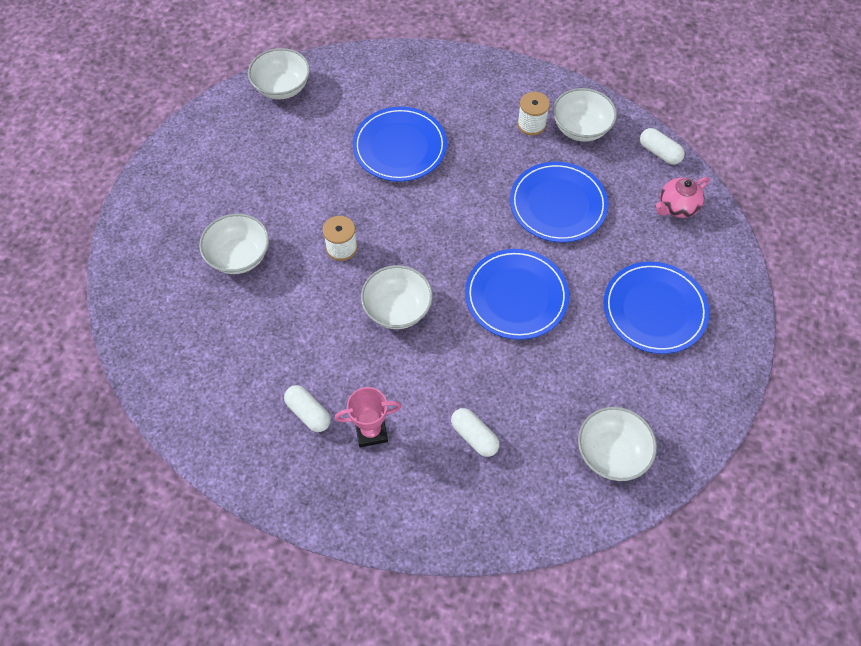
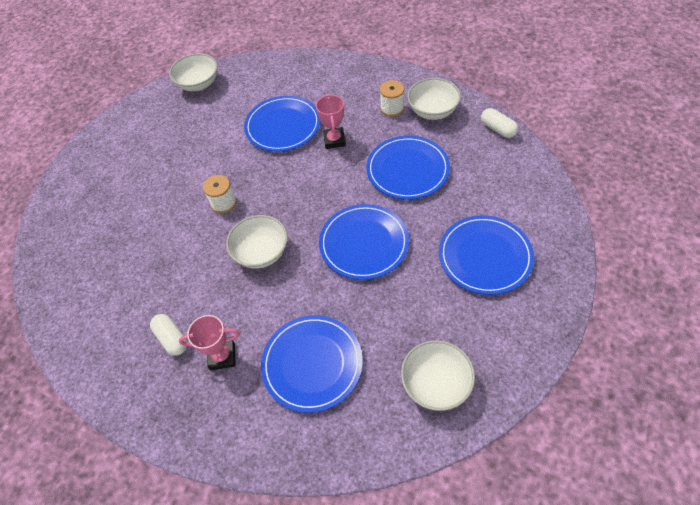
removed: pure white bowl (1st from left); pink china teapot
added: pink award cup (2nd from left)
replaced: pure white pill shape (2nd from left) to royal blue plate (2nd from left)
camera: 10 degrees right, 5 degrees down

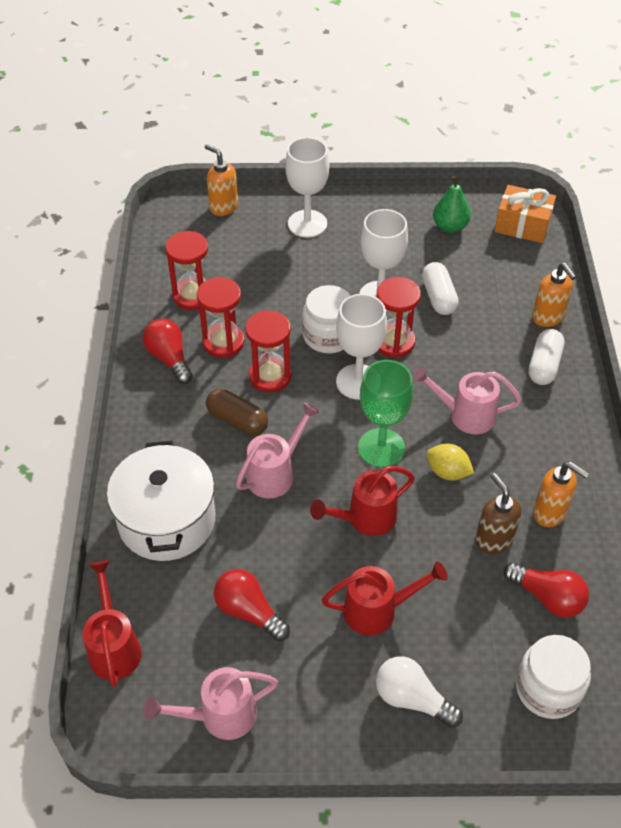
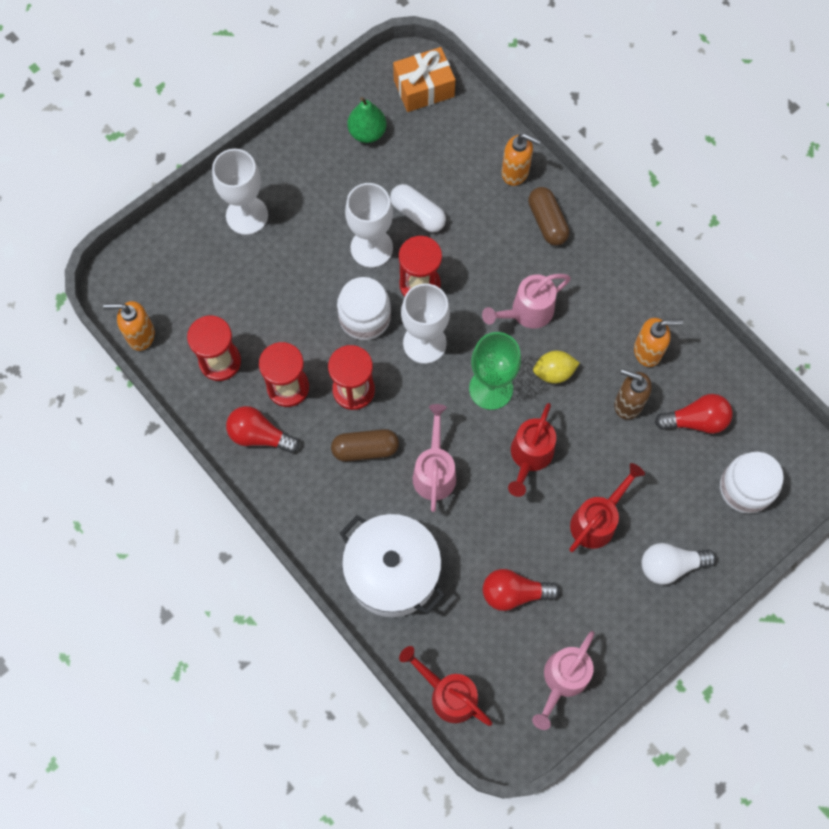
moved: orange pump bottle (1st from left)
recoloured: pure white pill shape (2nd from left) to russet pill shape (2nd from left)
camera: 40 degrees left, 20 degrees up

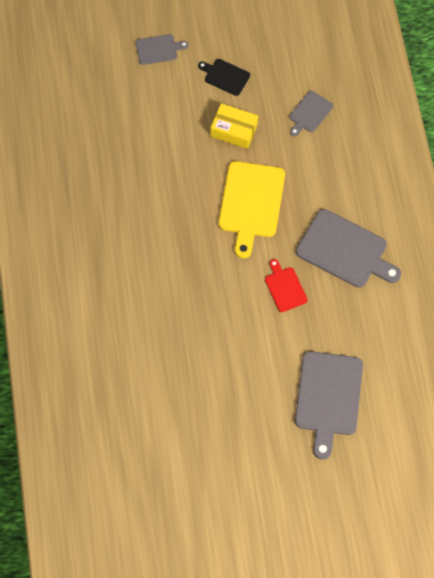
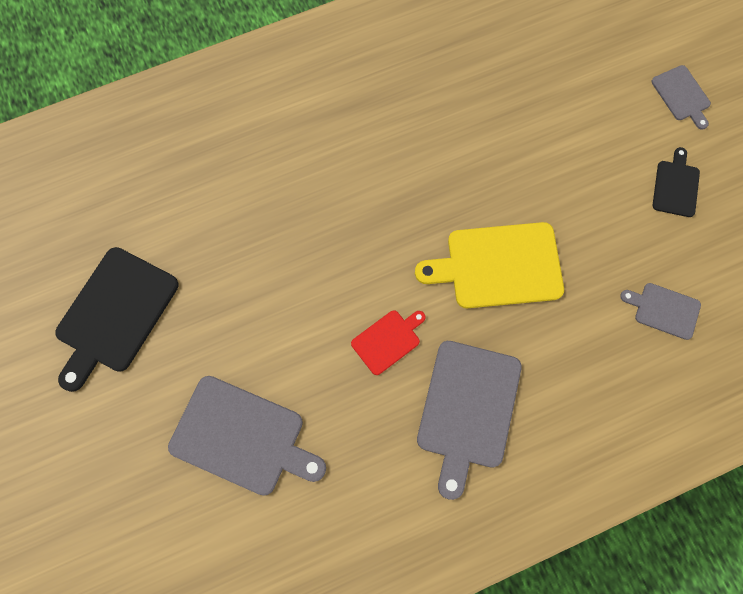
removed: yellow package
added: jet-black chopping board (1st from left)
turned: grey chopping board (3rd from left in the first image) 150 degrees counterclockwise
camera: 75 degrees right, 5 degrees up

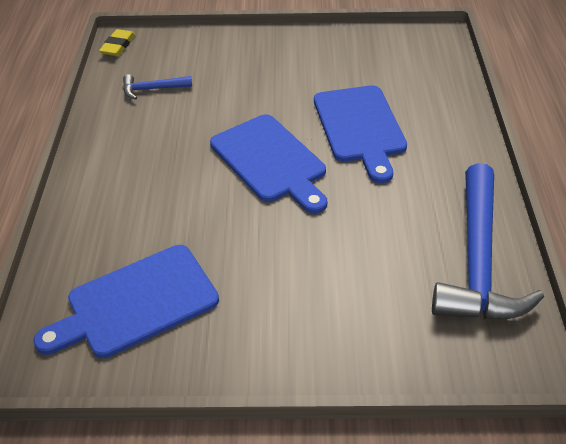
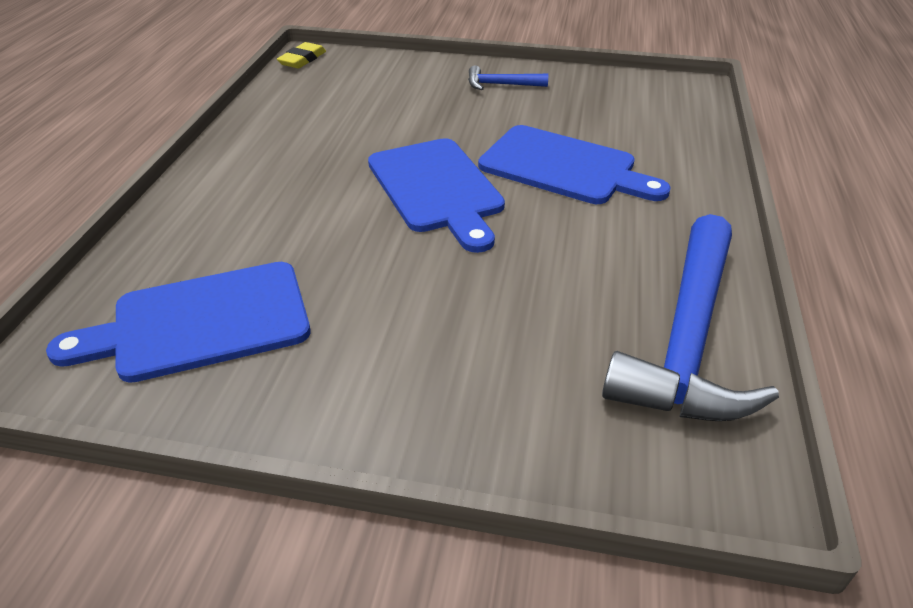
moved: royal blue claw hammer (1st from left)
turned: royal blue chopping board (3rd from left) 60 degrees counterclockwise
camera: 10 degrees right, 5 degrees down

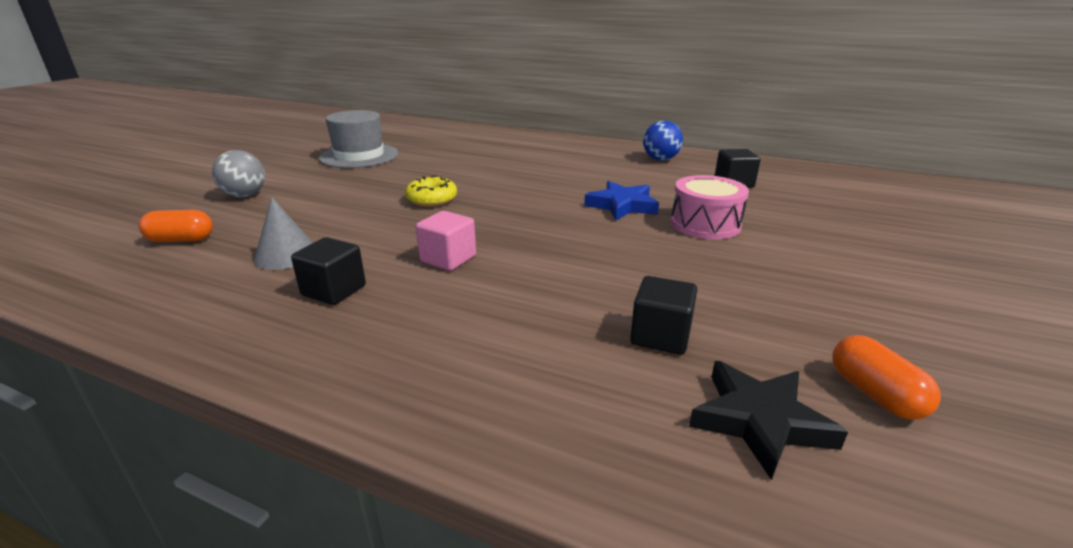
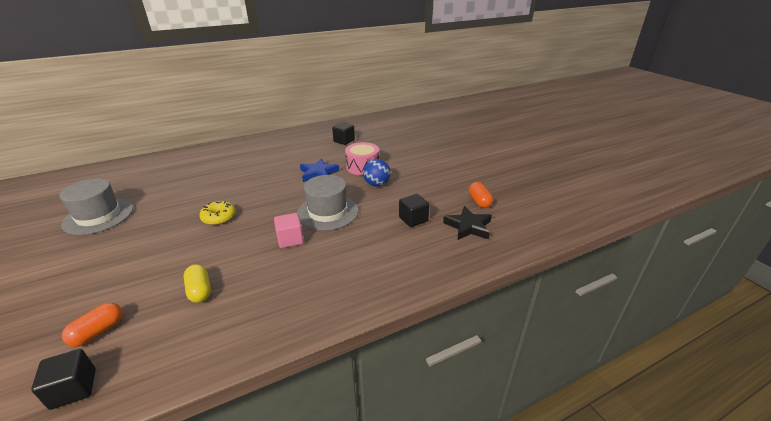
removed: grey play ball
added: grey tall hat (2nd from left)
moved: jet-black cube (1st from left); royal blue play ball
replaced: grey cone to yellow pill shape
turned: orange pill shape (2nd from left) 60 degrees clockwise
camera: 50 degrees left, 5 degrees up

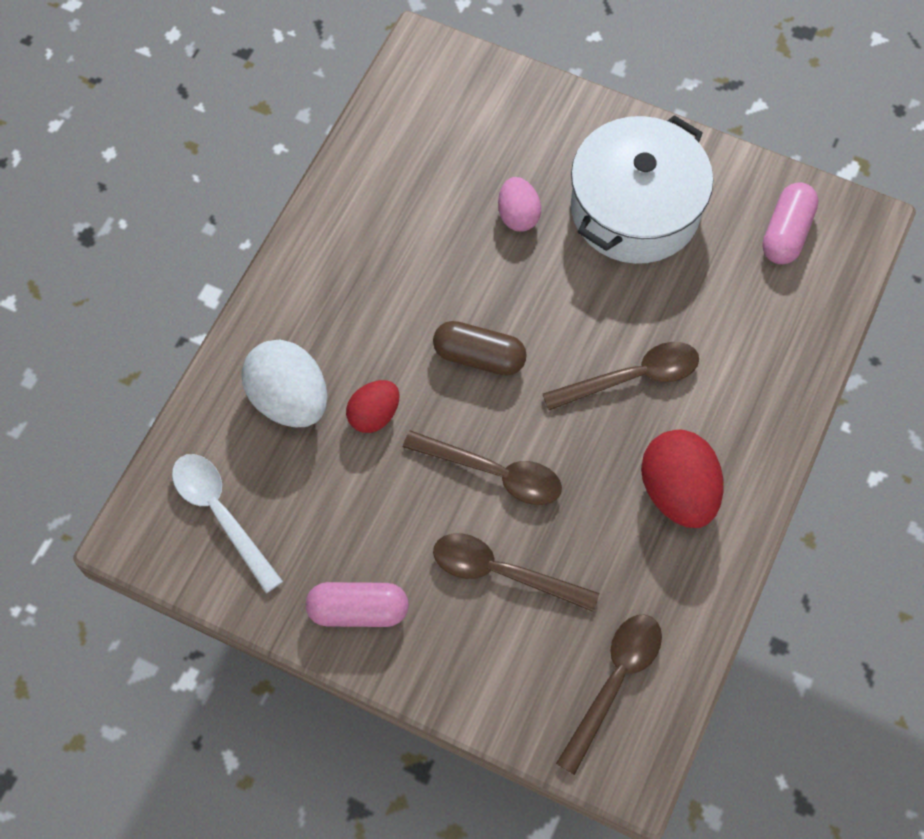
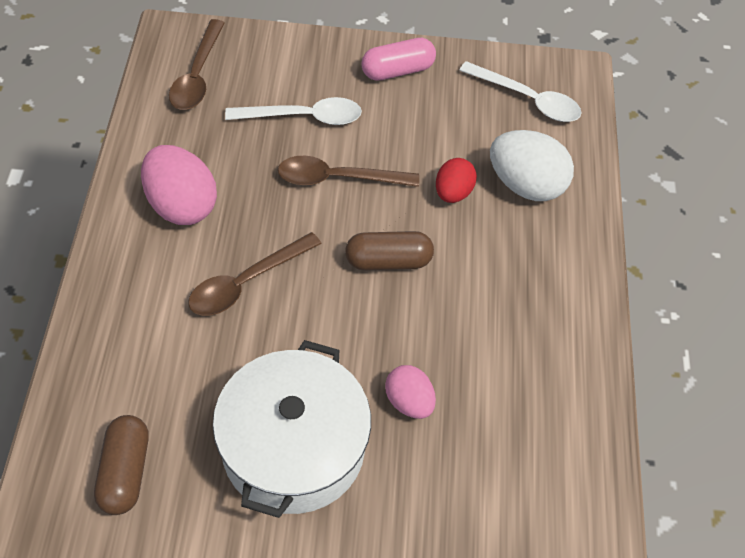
recoloured: russet tablespoon (2nd from left) to pure white tablespoon (1st from left); scarlet toy egg (2nd from left) to pink toy egg (1st from left); pink pill shape (2nd from left) to russet pill shape (1st from left)
camera: 155 degrees right, 10 degrees down

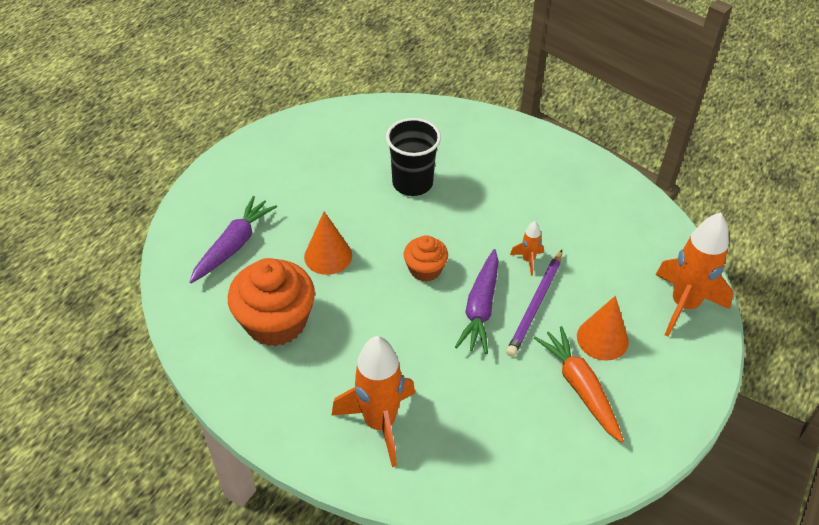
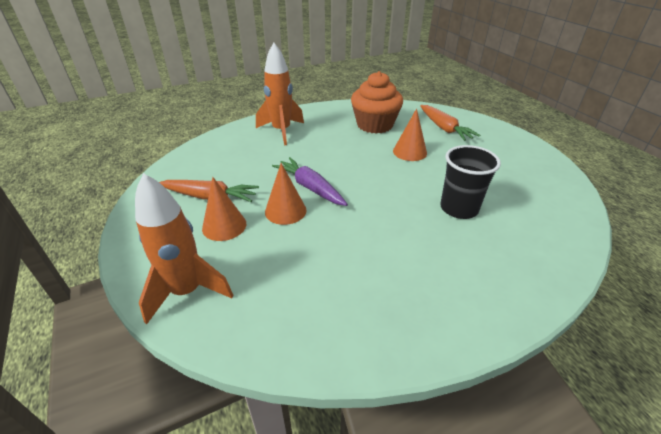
removed: orange fairy cake (2nd from left); orange spaceship (2nd from left)
replaced: royal purple wooden pencil to orange cone (2nd from left)
recoloured: royal purple carrot (1st from left) to orange carrot (2nd from left)
camera: 125 degrees right, 10 degrees down

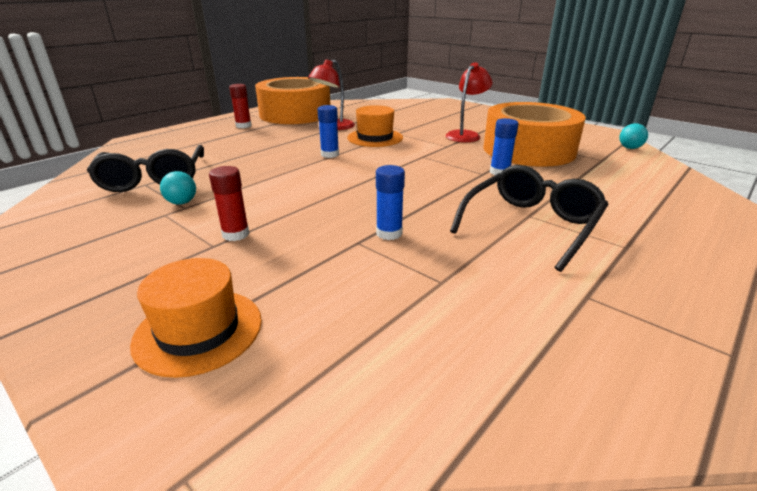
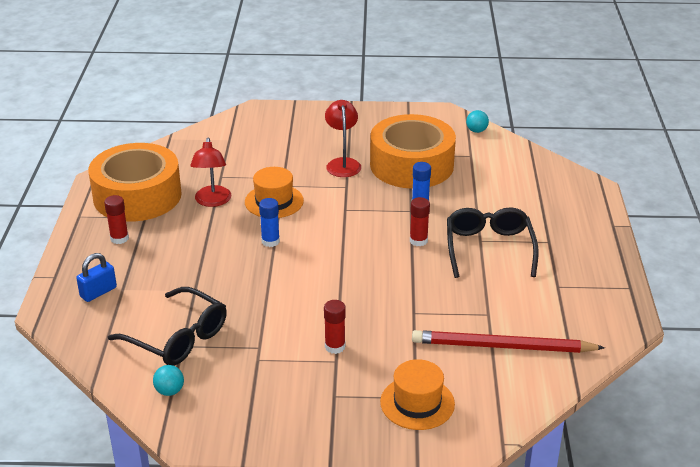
removed: royal blue glue (2nd from left)
added: royal blue lock; scarlet glue (3rd from left); scarlet wooden pencil
moved: aqua play ball (1st from left)
camera: 40 degrees left, 5 degrees up

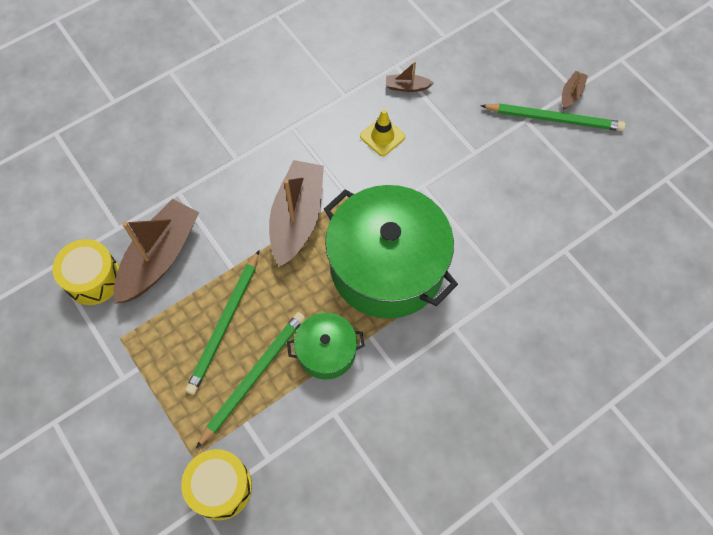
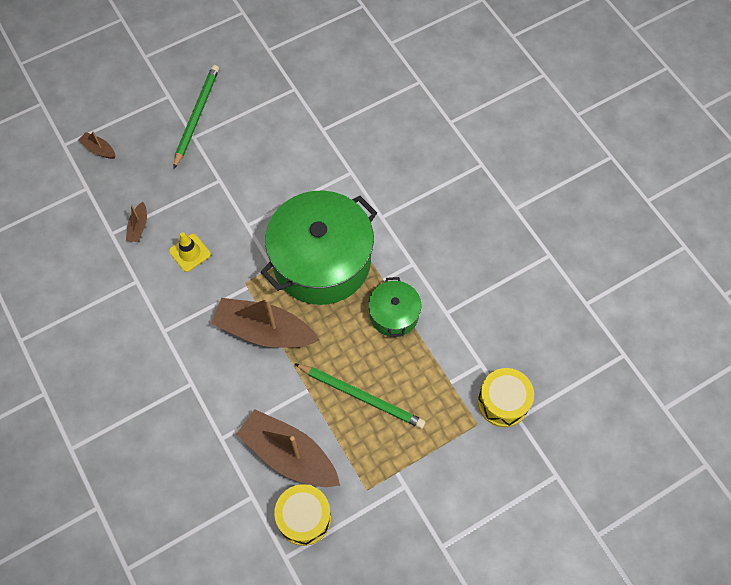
removed: leaf-green wooden pencil (2nd from left)
moved: russet sailboat (4th from left in the first image) to russet sailboat (1st from left)
camera: 85 degrees left, 0 degrees up

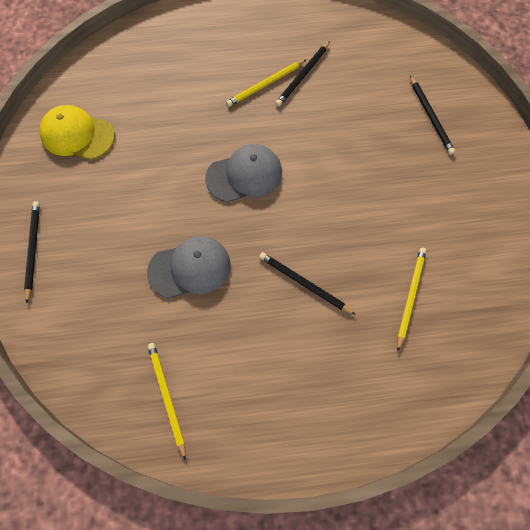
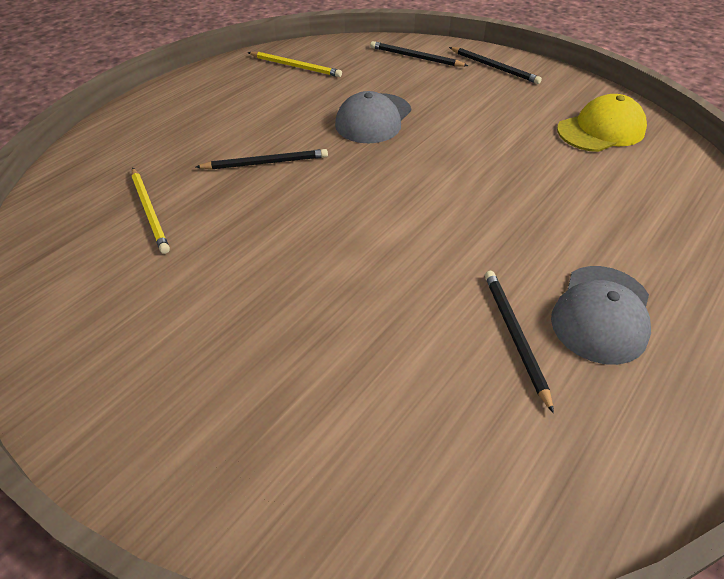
removed: yellow wooden pencil (2nd from left)
moved: grey peaked cap (2nd from left); jet-black wooden pencil (4th from left in the first image) to jet-black wooden pencil (2nd from left)
camera: 135 degrees right, 20 degrees down

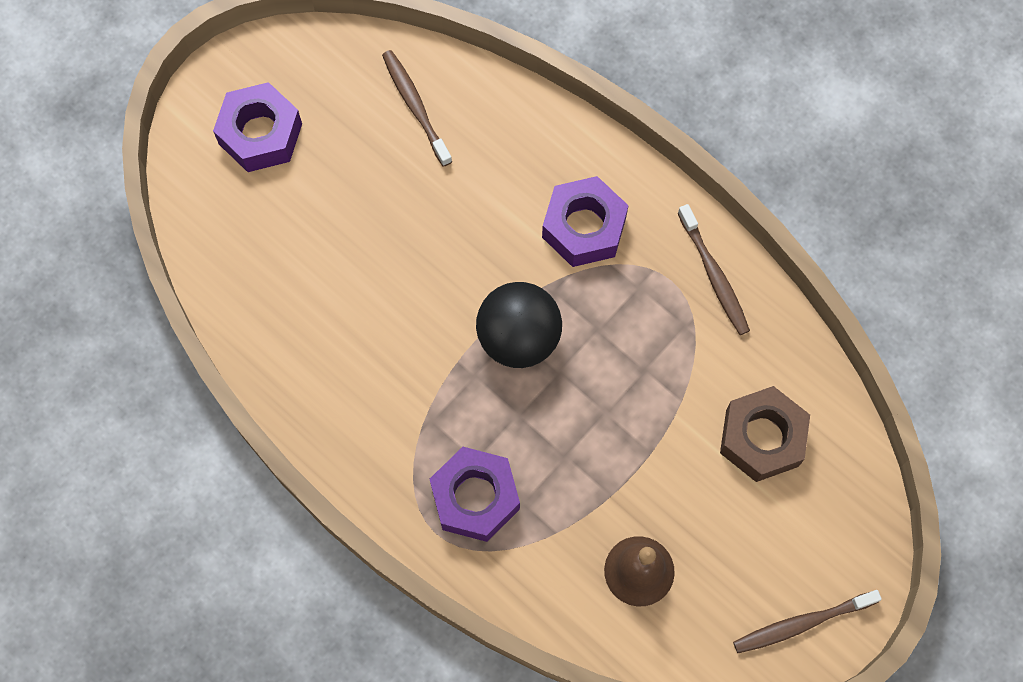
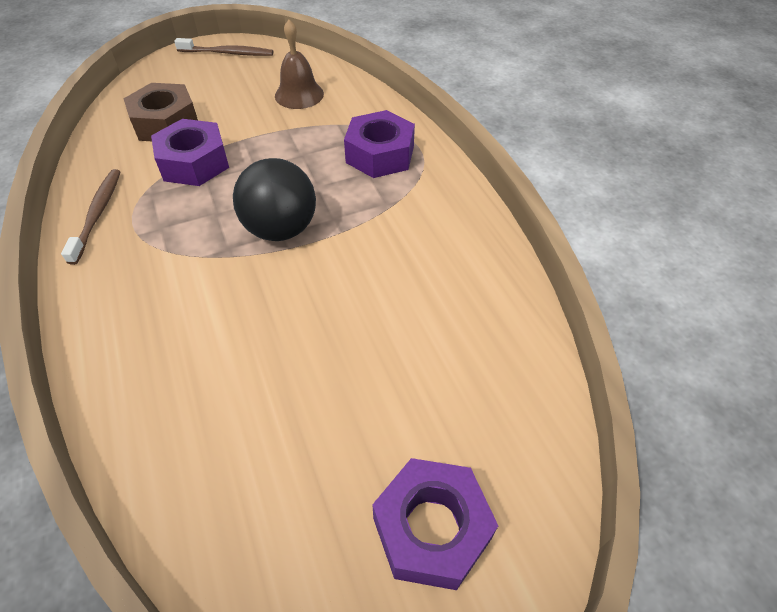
removed: russet tooth brush (1st from left)
moved: royal purple hexagon nut (3rd from left in the first image) to royal purple hexagon nut (1st from left)
camera: 155 degrees left, 20 degrees down

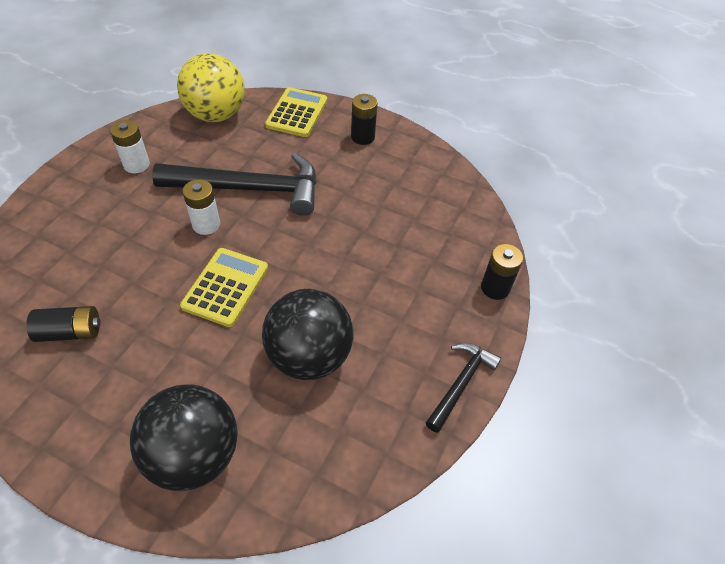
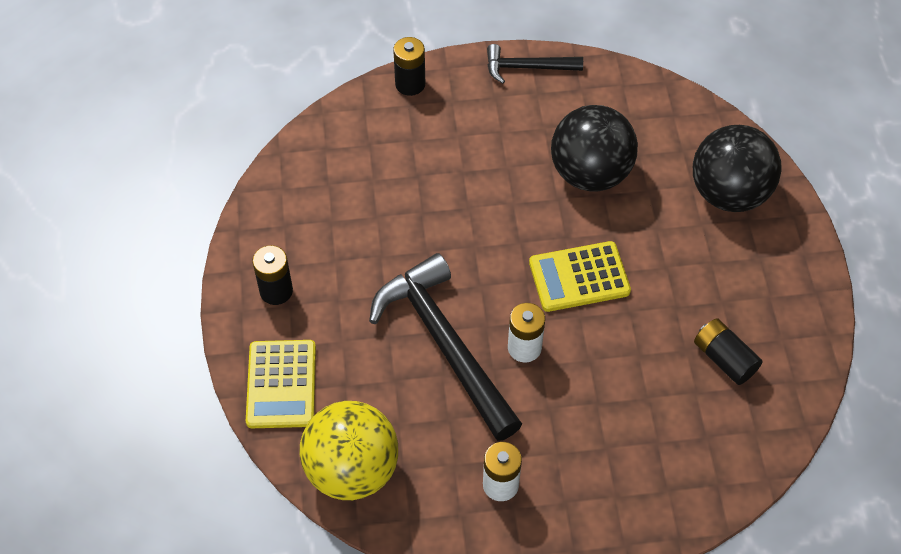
turned: yellow calculator (2nd from left in the first image) 75 degrees counterclockwise
camera: 120 degrees left, 5 degrees up

